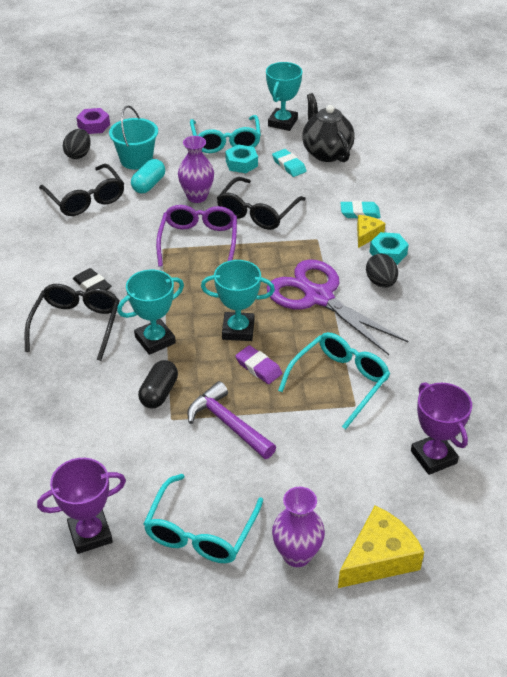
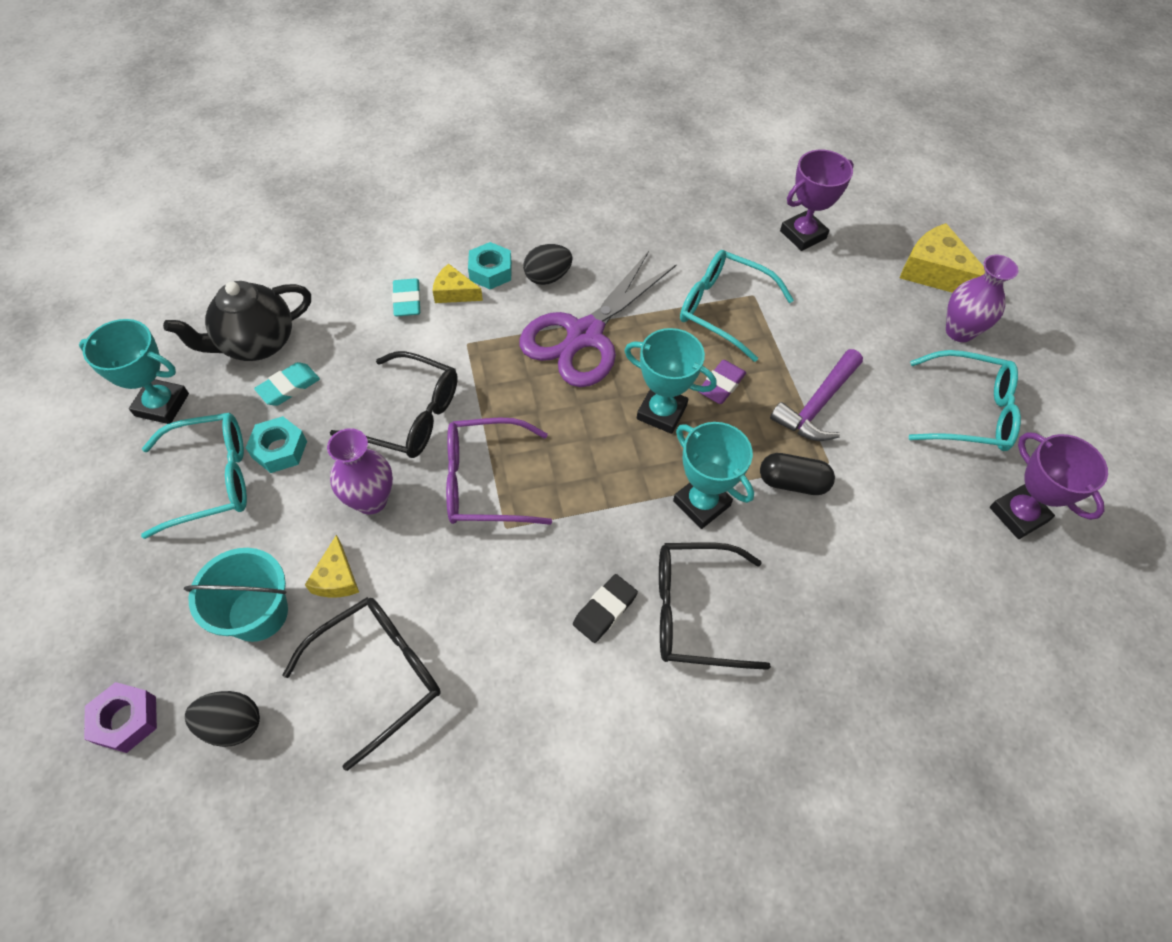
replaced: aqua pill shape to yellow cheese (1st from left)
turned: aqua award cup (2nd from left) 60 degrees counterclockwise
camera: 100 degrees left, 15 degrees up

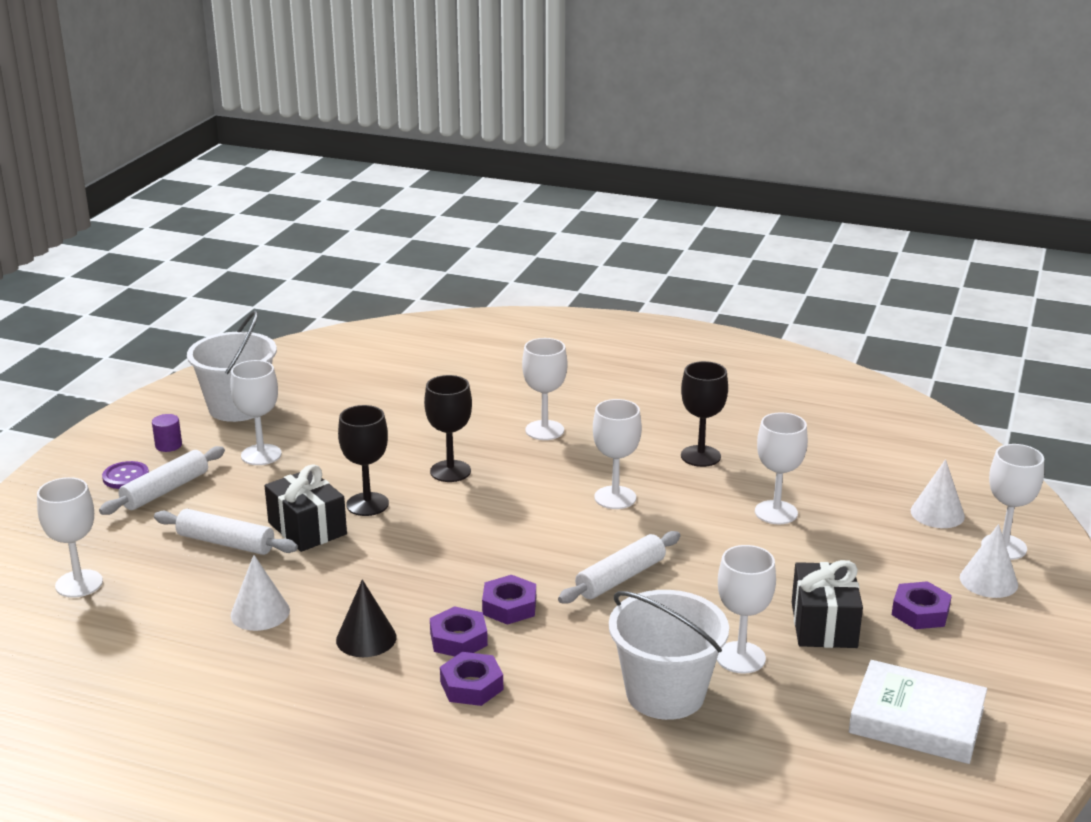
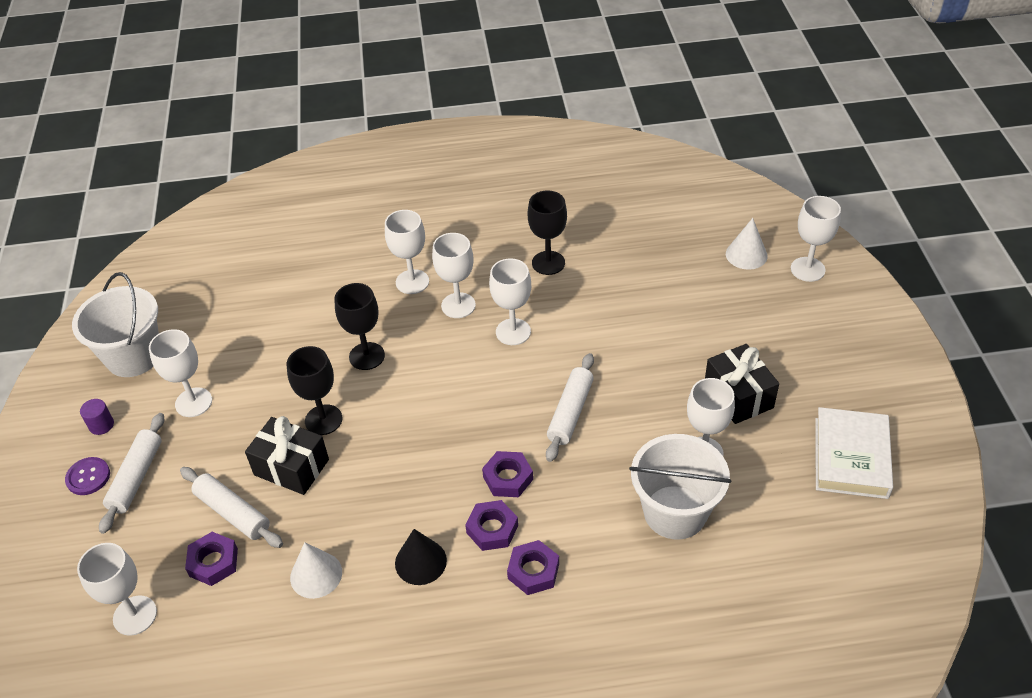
removed: pure white cone (3rd from left)
moved: pure white goblet (6th from left in the first image) to pure white goblet (4th from left); royal purple hexagon nut (4th from left in the first image) to royal purple hexagon nut (1st from left)
turned: pure white pastry roller (2nd from left) 45 degrees clockwise; pure white book 75 degrees counterclockwise
camera: 25 degrees left, 20 degrees up

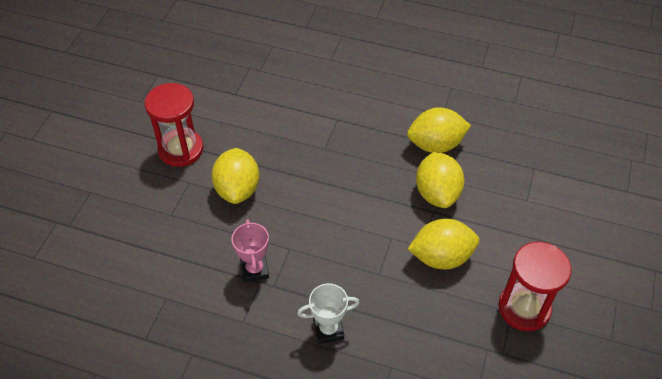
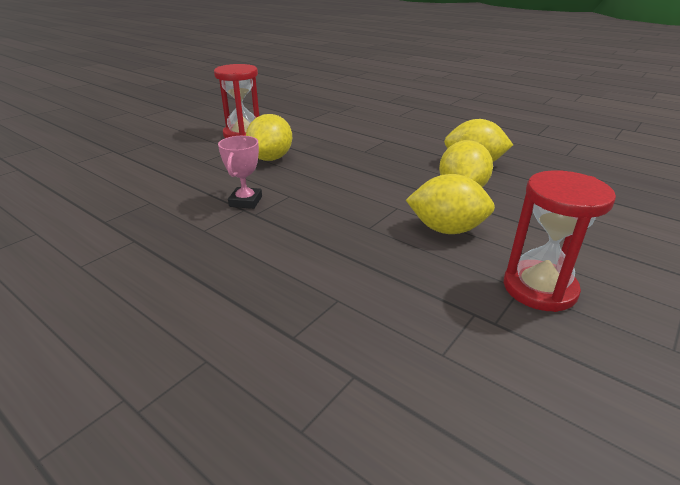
removed: pure white award cup
camera: 20 degrees right, 20 degrees down

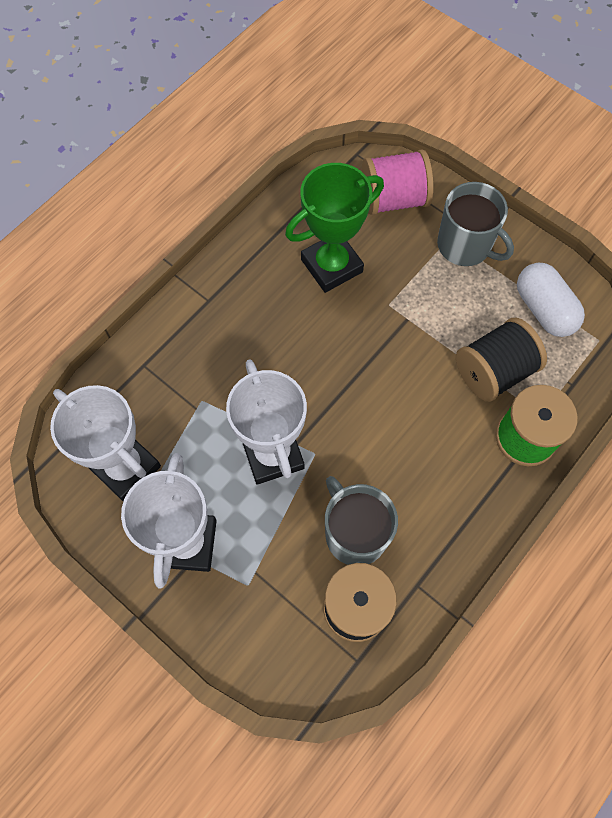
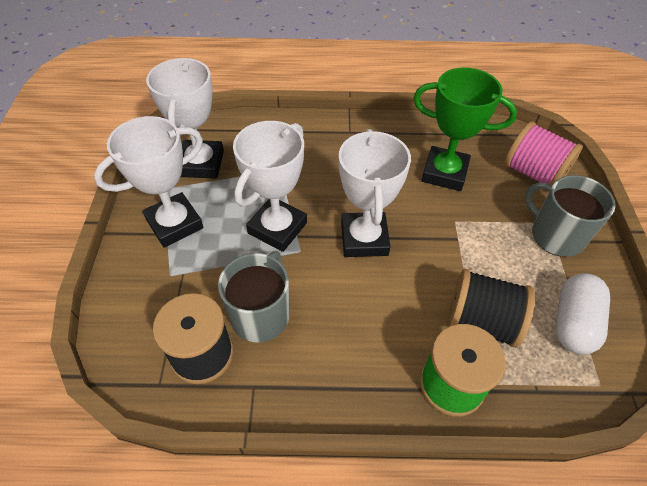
added: pure white award cup (4th from left)
turned: grey tea mug (2nd from left) 135 degrees clockwise
camera: 50 degrees right, 15 degrees down

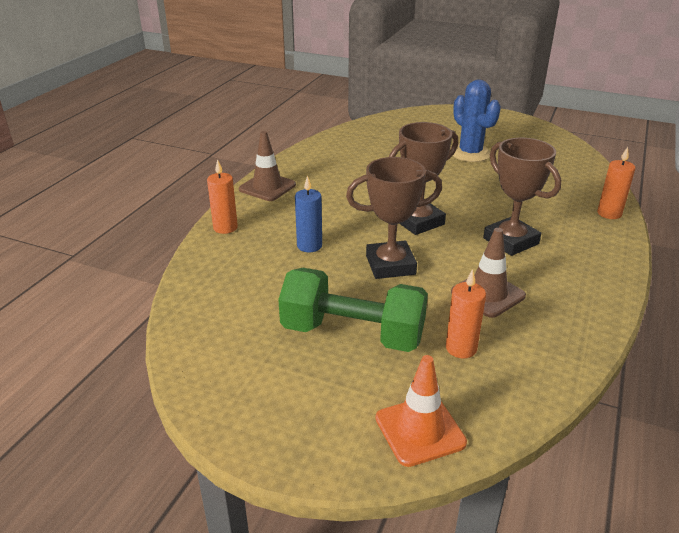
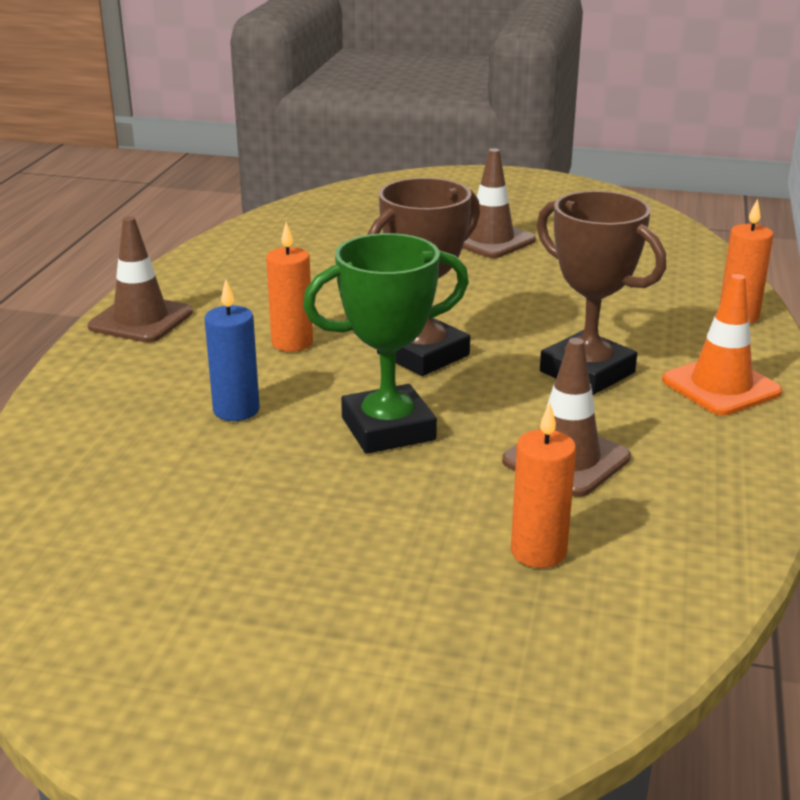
removed: leaf-green dumbbell
moved: orange candle (1st from left); orange safety cone
replaced: royal blue saguaro cactus to russet safety cone (2nd from left)
recoloured: russet award cup (1st from left) to leaf-green award cup
camera: 10 degrees left, 5 degrees down

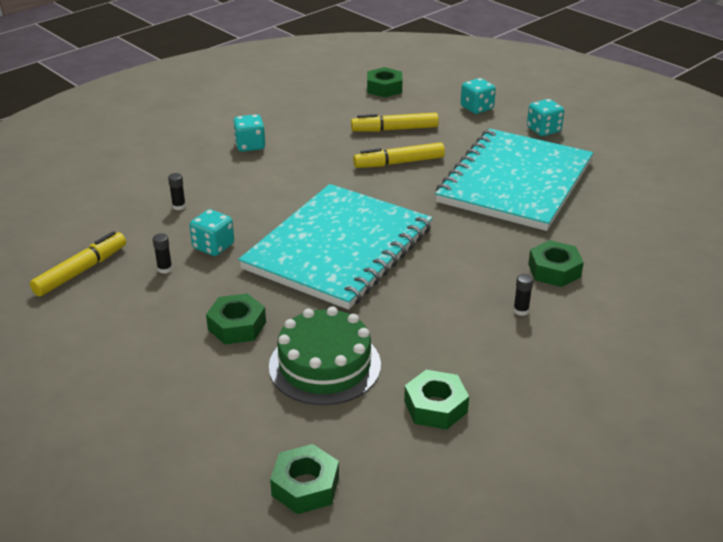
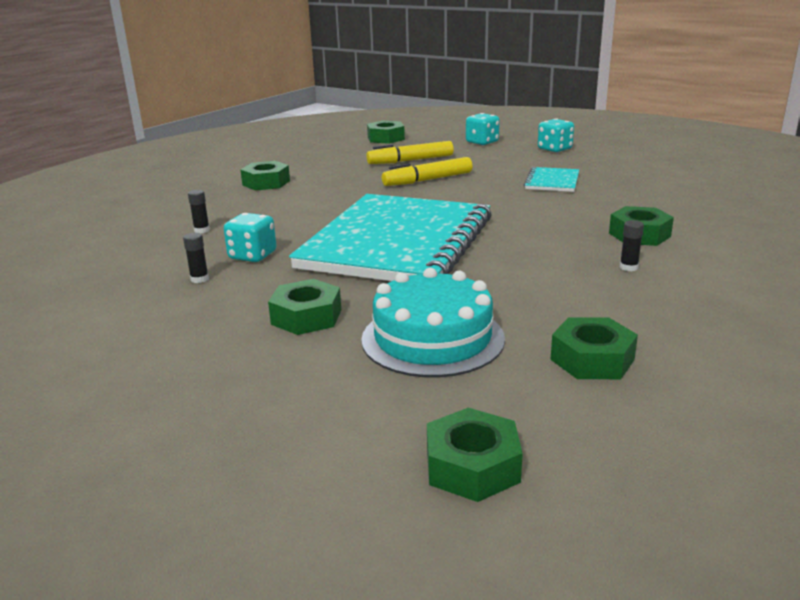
removed: yellow felt pen (1st from left)
replaced: aqua dice (2nd from left) to leaf-green hexagon nut (1st from left)
recoloured: leaf-green cake to aqua cake
resized: aqua exercise book (2nd from left) x0.41
camera: 10 degrees left, 10 degrees down

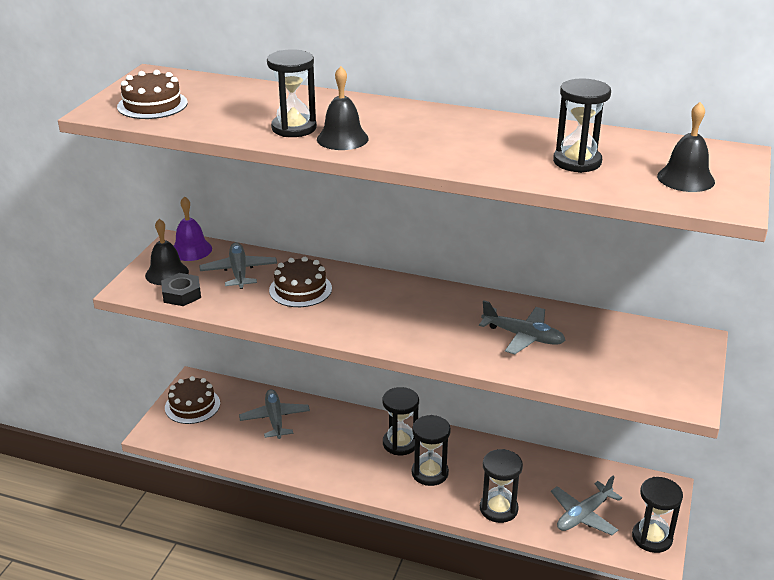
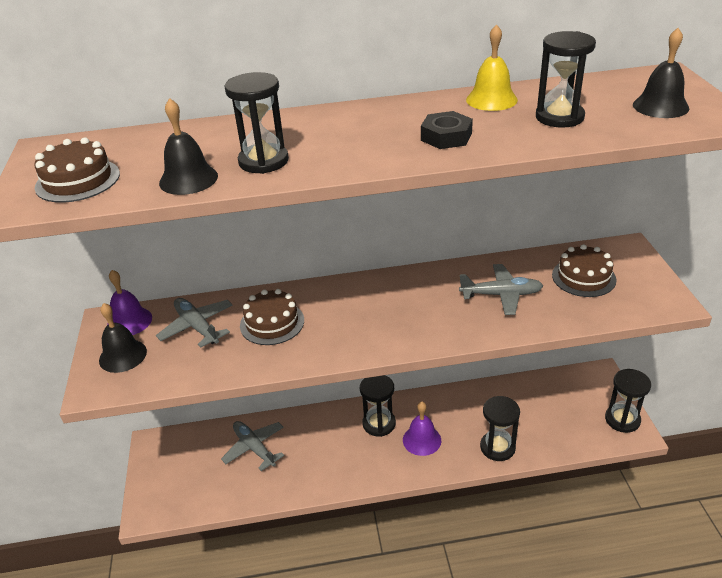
removed: grey plane (4th from left)
added: yellow bell
moved: jet-black hexagon nut; russet cake (2nd from left in the first image) to russet cake (3rd from left); jet-black bell (2nd from left)
replaced: jet-black sandglass (3rd from left) to royal purple bell (2nd from left)
camera: 25 degrees left, 5 degrees up

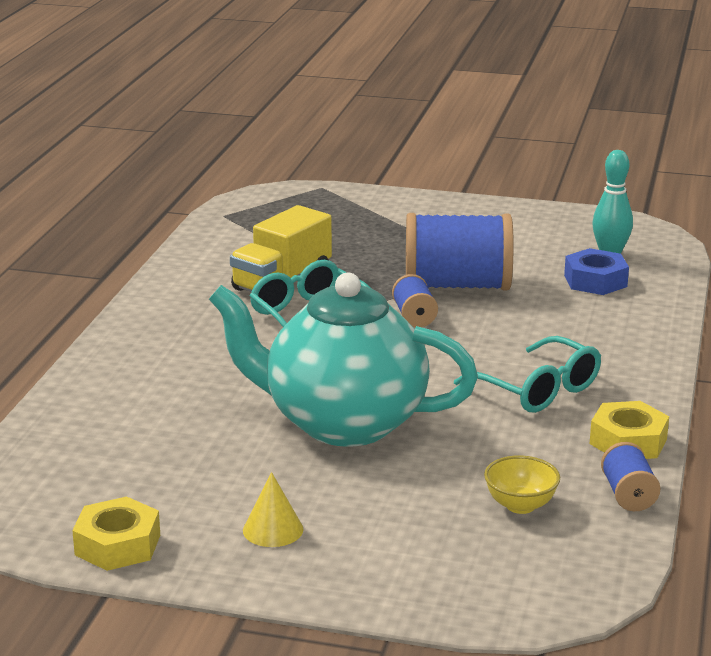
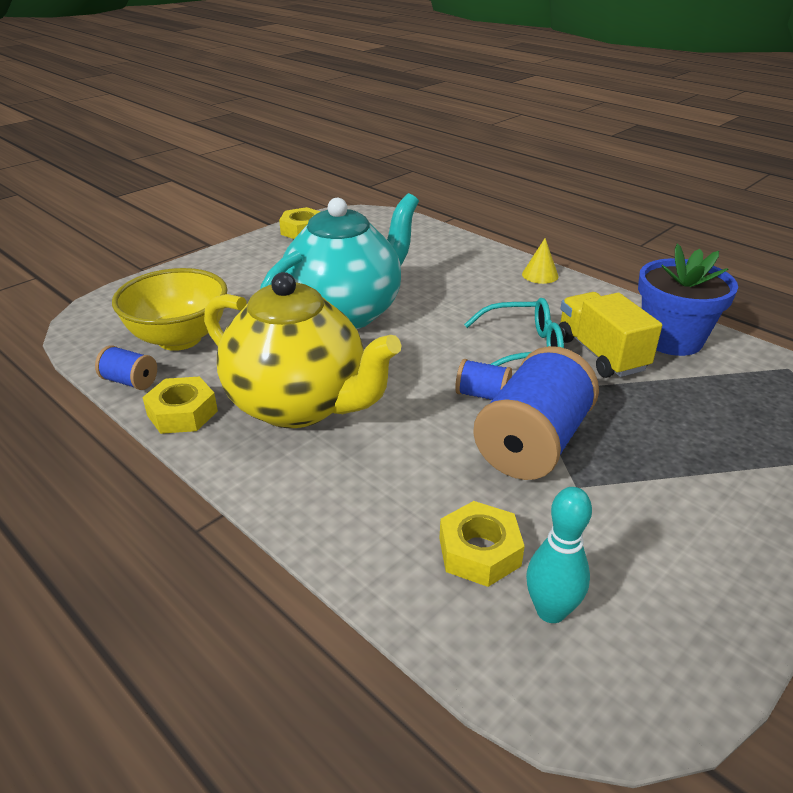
added: royal blue flower pot
moved: yellow cone
replaced: aqua eyeglasses (2nd from left) to yellow china teapot
recoloured: royal blue hexagon nut to yellow hexagon nut (3rd from left)
resized: yellow bowl x2.03
camera: 120 degrees right, 10 degrees up

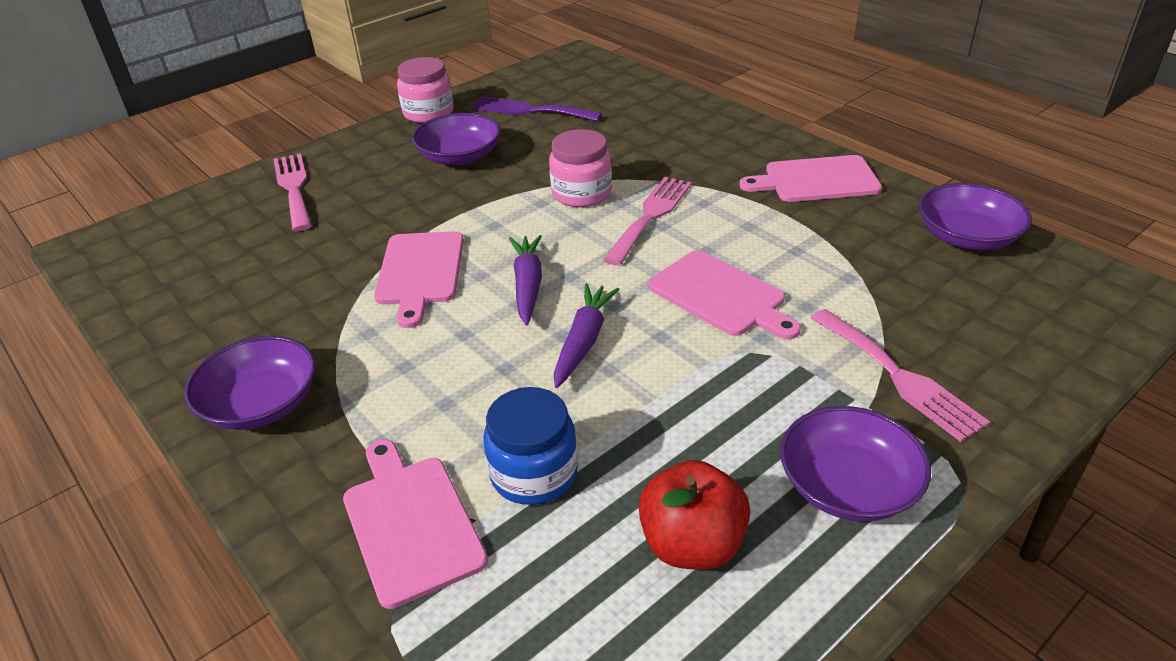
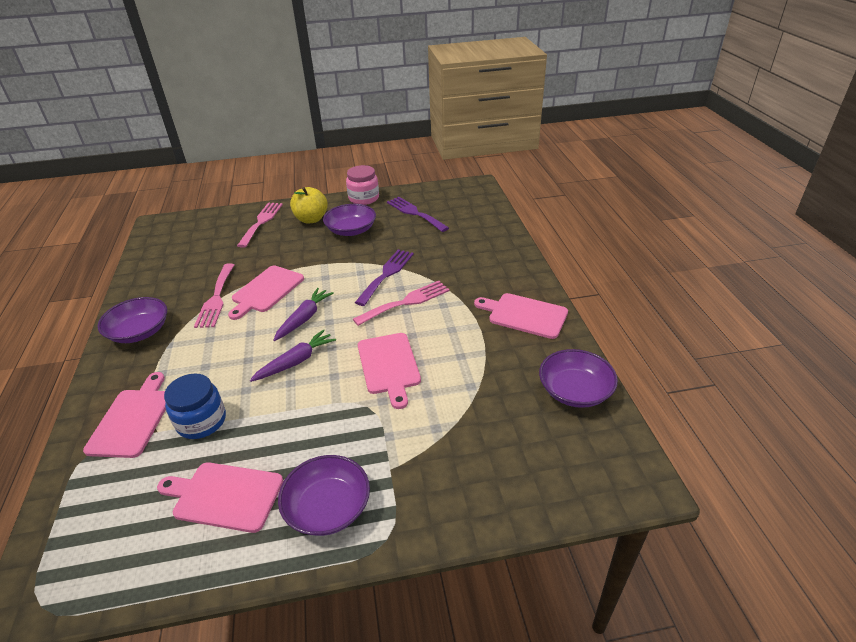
added: yellow toy apple
moved: pink dinner fork (3rd from left in the first image) to pink dinner fork (1st from left)
replaced: pink jar (2nd from left) to royal purple dinner fork (1st from left); scarlet toy apple to pink chopping board (2nd from left)
camera: 30 degrees right, 0 degrees up

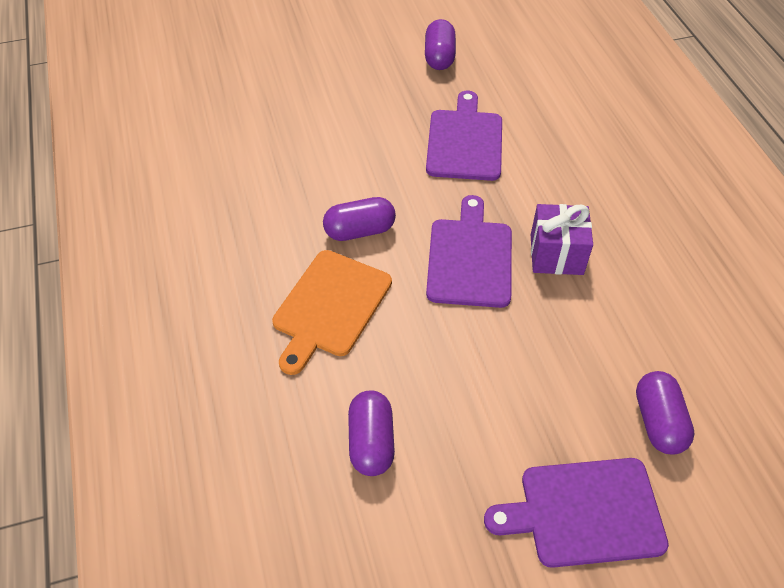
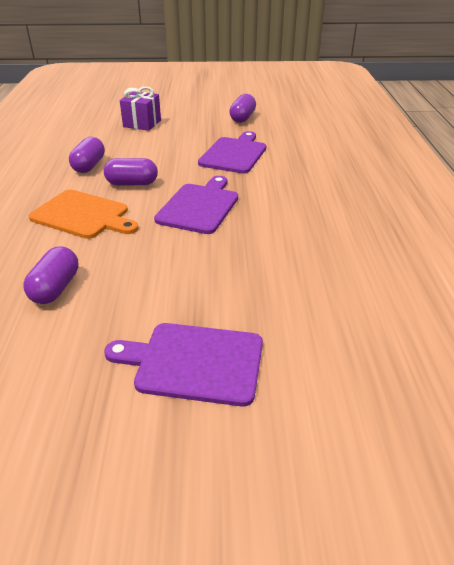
moved: royal purple wrapped gift; royal purple pill shape (4th from left in the first image) to royal purple pill shape (2nd from left)
turned: orange chopping board 105 degrees counterclockwise
camera: 15 degrees right, 15 degrees down

